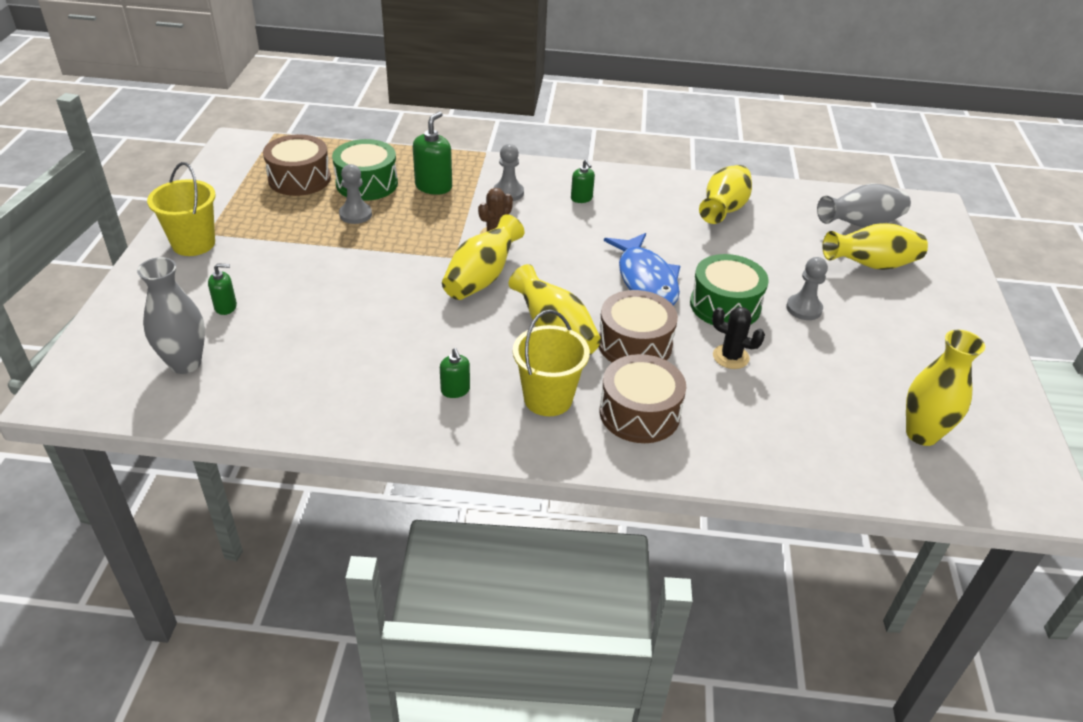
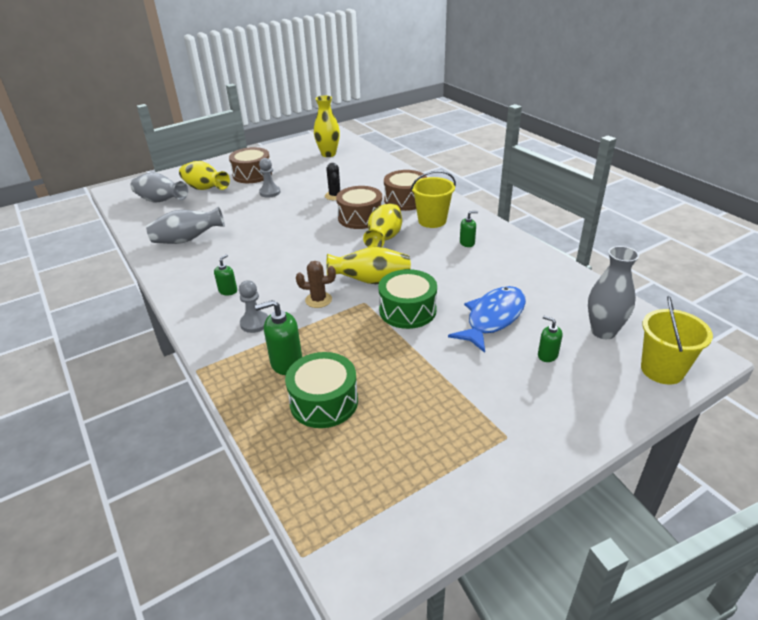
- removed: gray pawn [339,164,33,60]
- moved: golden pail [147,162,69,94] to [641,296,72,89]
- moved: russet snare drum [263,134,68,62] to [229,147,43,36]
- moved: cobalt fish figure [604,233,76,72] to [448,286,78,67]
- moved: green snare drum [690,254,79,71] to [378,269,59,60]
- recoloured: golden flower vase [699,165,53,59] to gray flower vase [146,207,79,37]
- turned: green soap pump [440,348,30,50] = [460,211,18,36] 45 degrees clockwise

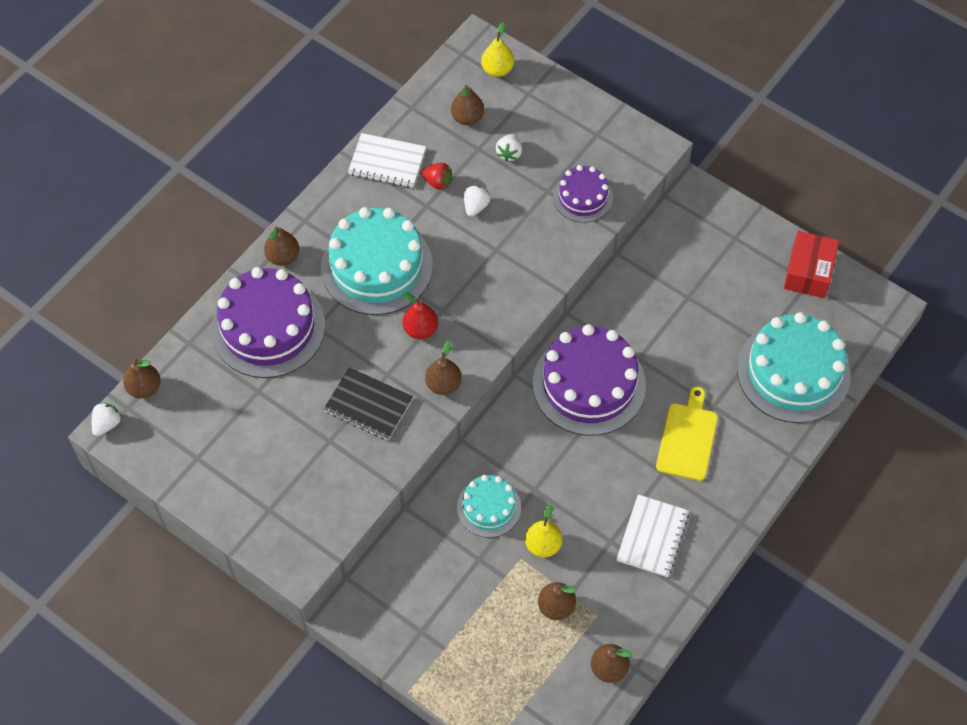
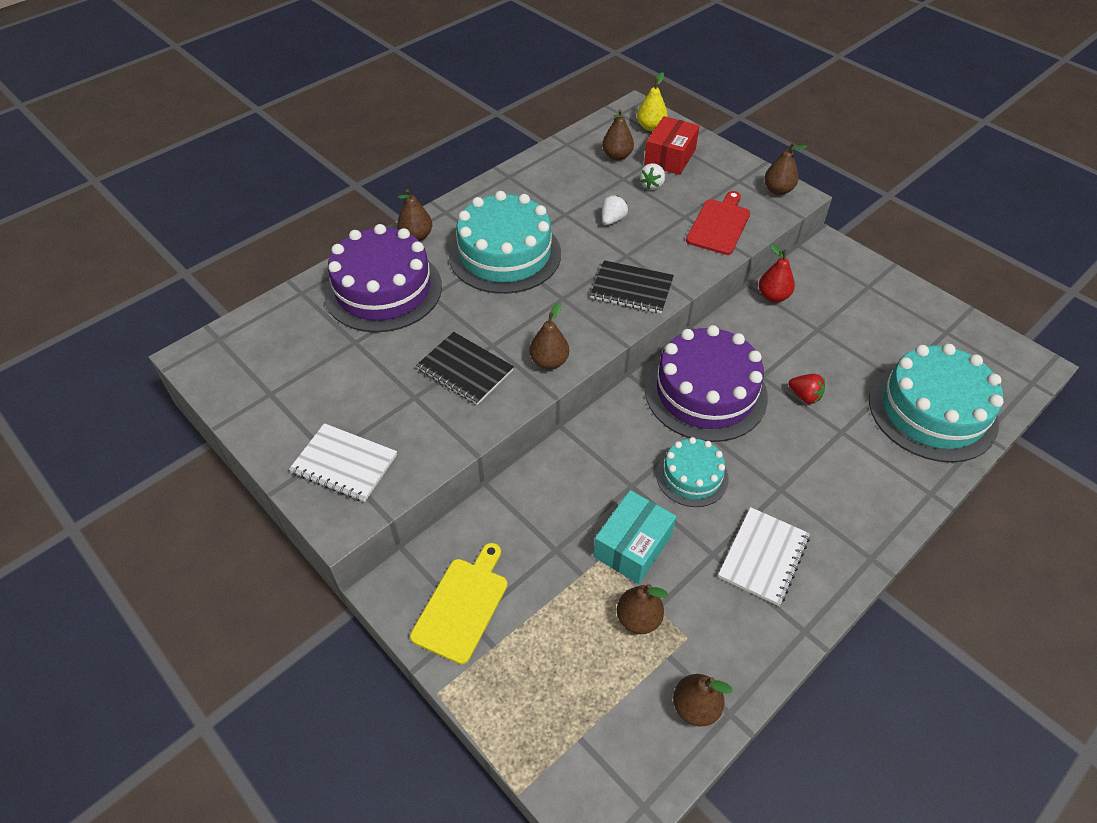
- removed: snow-white berry [92,403,30,33]
- added: jet-black notebook [590,260,84,53]
- moved: russet pear fruit [123,359,38,40] to [764,143,44,52]
- moved: snow-white notebook [348,133,78,55] to [289,423,108,79]
- moved: red pear fruit [402,292,36,47] to [759,244,36,58]
- moved: red berry [421,163,31,27] to [789,374,36,30]
- moved: teal layer cake [457,475,64,63] to [656,437,73,70]
- moved: golden cutting board [656,387,62,94] to [410,543,98,121]
- moved: red parcel [784,231,55,67] to [644,116,56,59]
- replaced: golden pear fruit [525,504,37,53] to teal parcel [593,490,84,94]
- replaced: royal purple layer cake [553,165,60,58] to red cutting board [686,191,64,64]

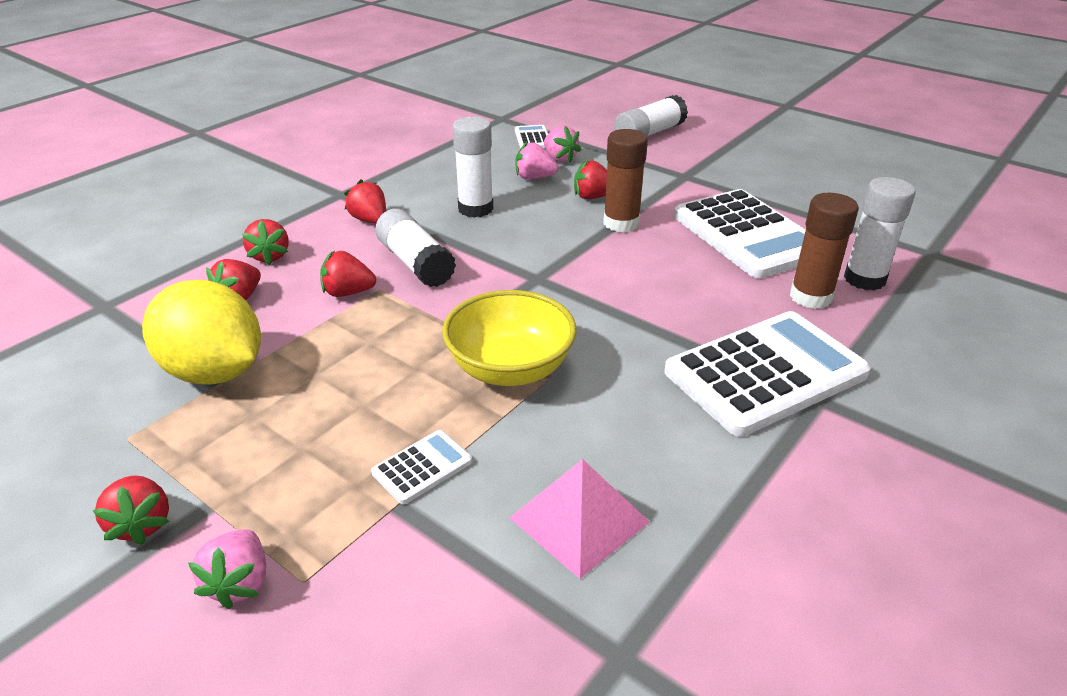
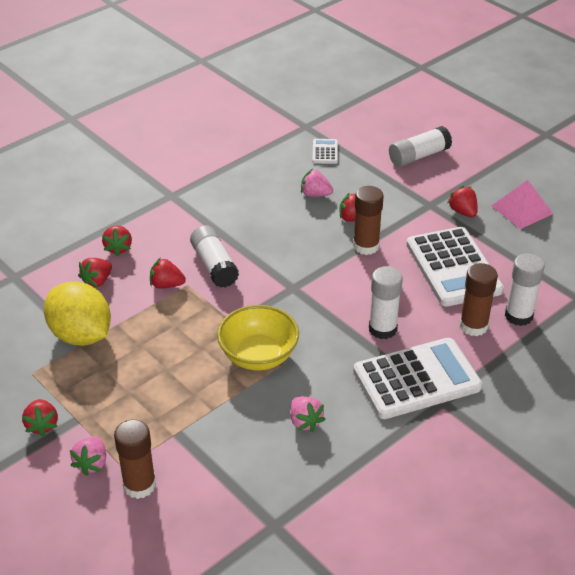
- removed: snow-white pocket calculator [371,430,101,74]
- added: russet glue stick [114,419,42,80]
- moved: red berry [344,179,42,44] to [447,186,31,31]
- moved: snow-white glue stick [453,117,40,101] to [369,266,34,73]
- moved: rosy pyramid shape [510,459,140,120] to [492,180,61,49]
- moved: rosy berry [544,126,37,37] to [290,396,36,36]

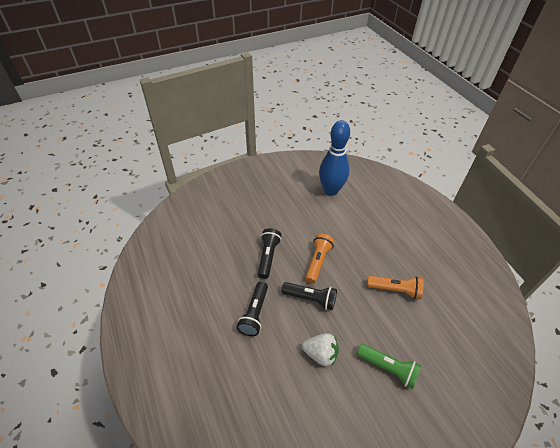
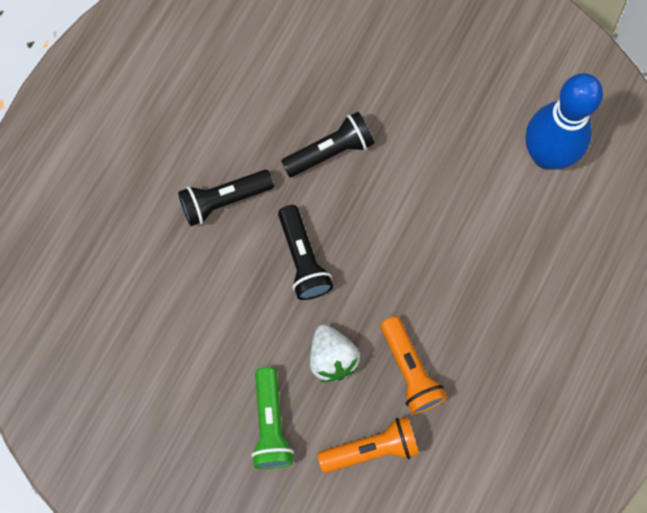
- moved: snow-white berry [302,333,37,33] to [310,324,50,58]
- moved: orange flashlight [305,234,29,49] to [317,417,102,56]

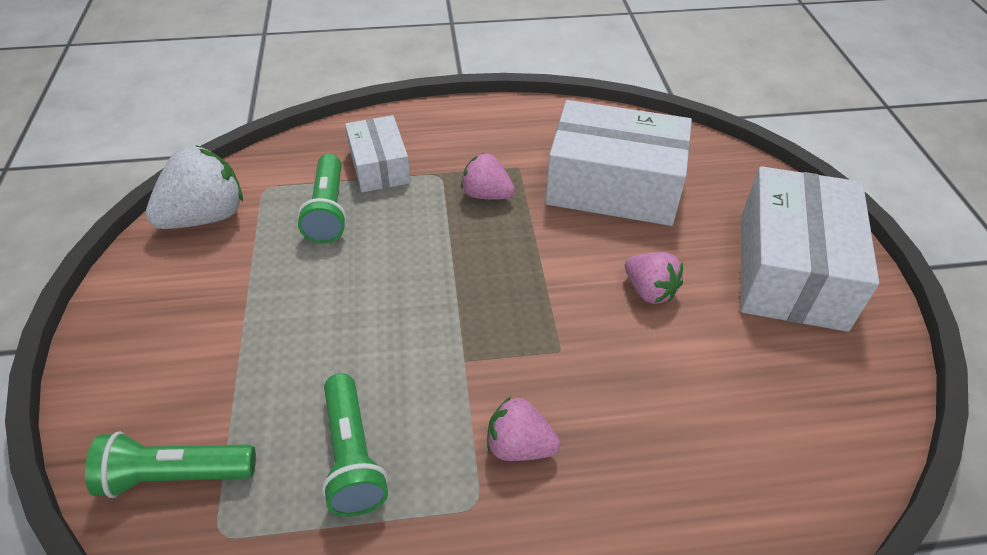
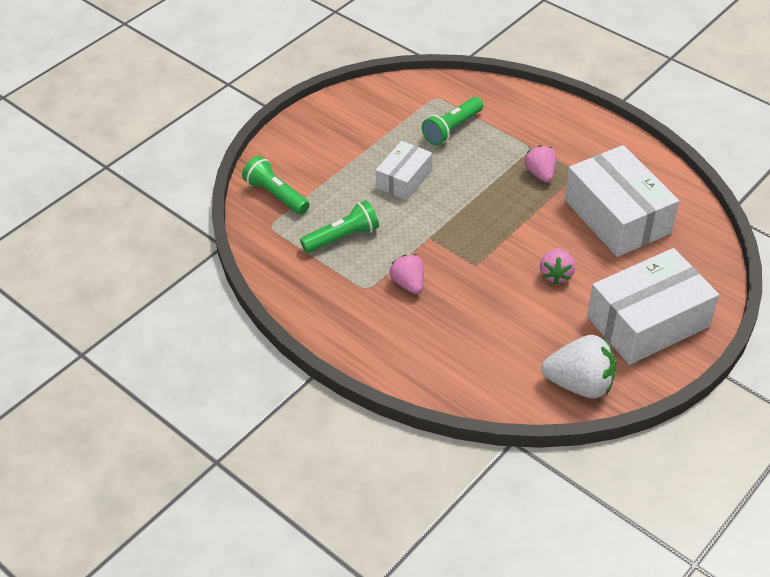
- moved: snow-white berry [146,145,97,84] to [541,335,75,63]
- moved: snow-white parcel [345,115,66,78] to [376,141,56,59]
- turned: green flashlight [322,373,66,144] = [300,200,79,53] 150 degrees counterclockwise

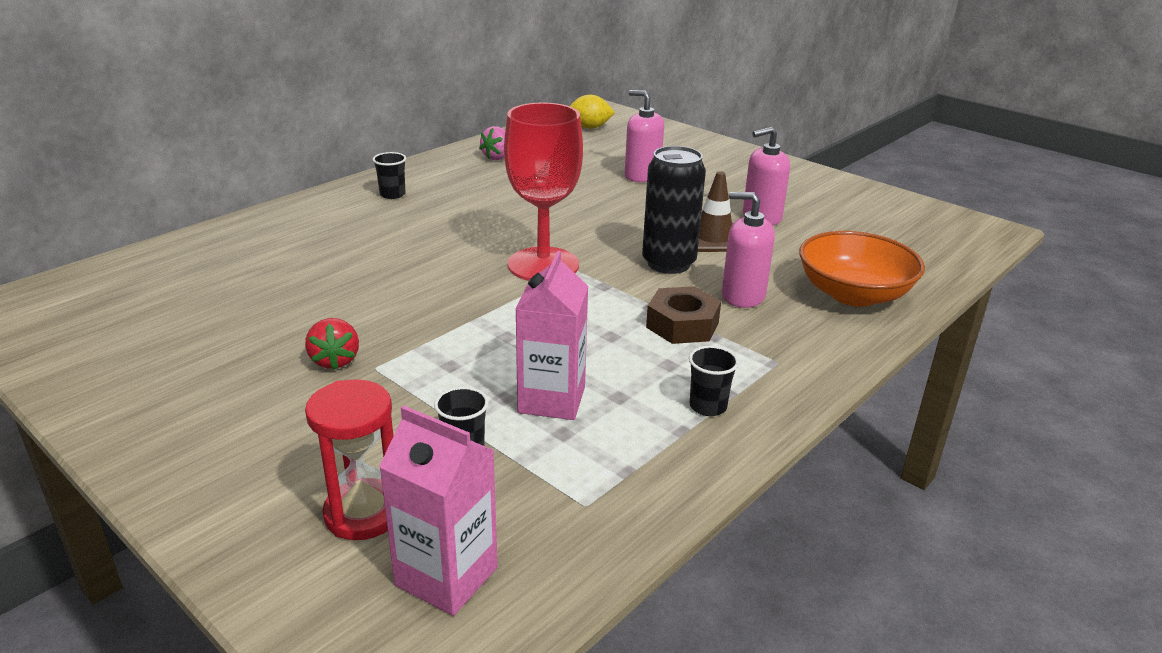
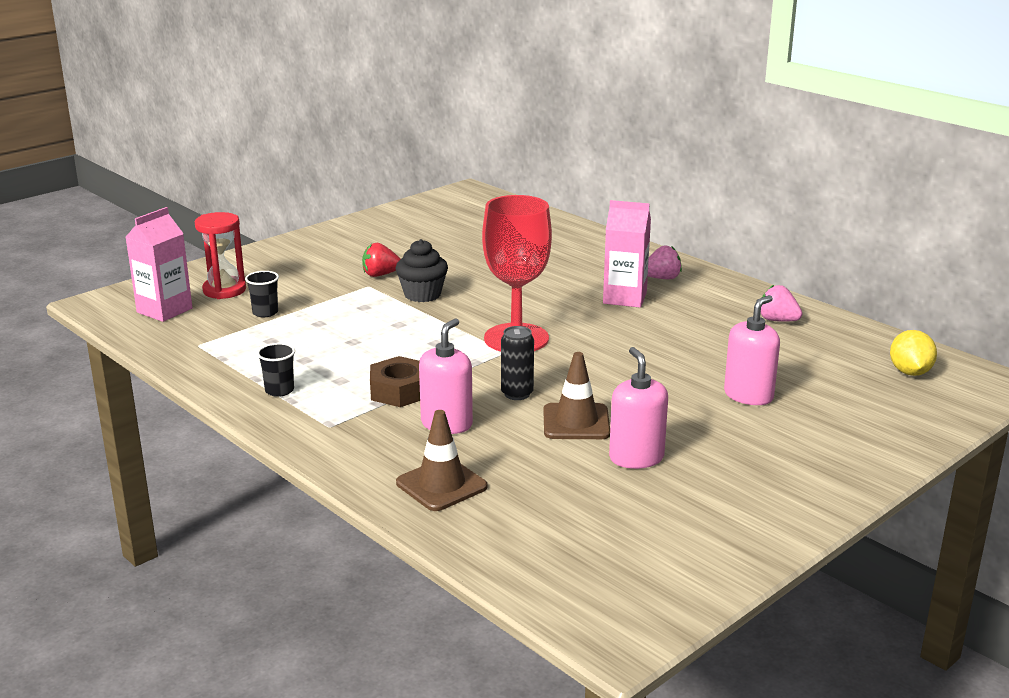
- added: jet-black muffin [395,239,53,63]
- moved: rosy carton [516,251,72,169] to [603,200,48,108]
- replaced: jet-black tumbler [373,152,33,47] to rosy berry [648,246,34,33]
- replaced: orange serving bowl [799,231,126,76] to russet traffic cone [396,410,91,101]
- resized: jet-black can [642,146,64,128] = [501,326,33,74] x0.60

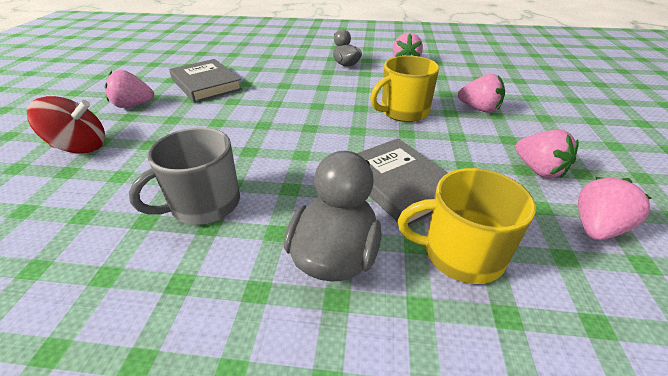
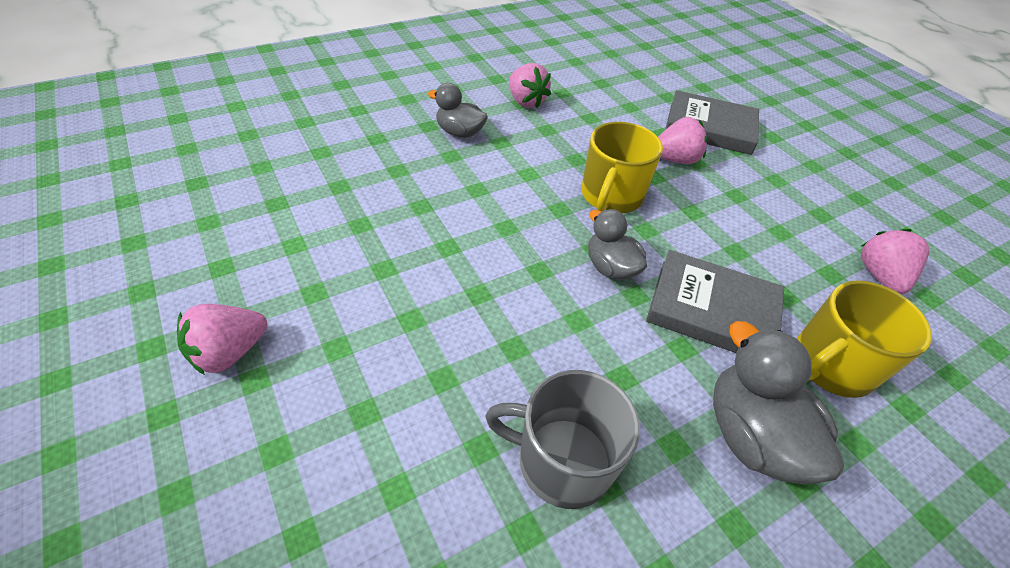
- removed: red whirligig [27,96,78,58]
- removed: rosy berry [516,129,63,49]
- added: gray rubber duck [588,209,59,71]
- moved: gray hardback [169,59,73,44] to [665,90,94,65]
- turned: gray tea mug [129,128,111,97] = [485,370,155,139] 90 degrees clockwise

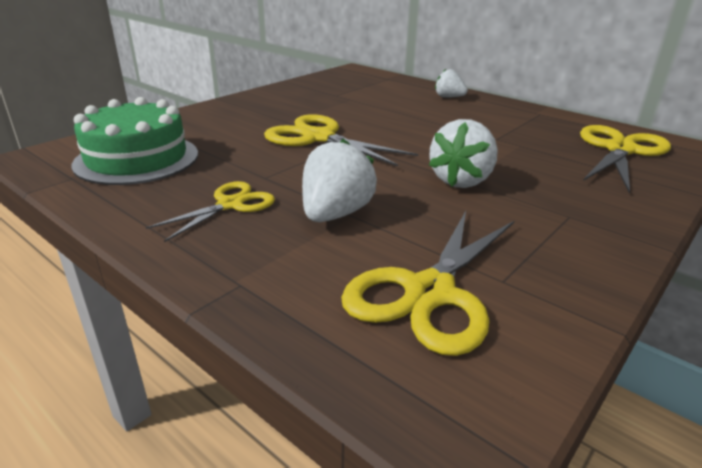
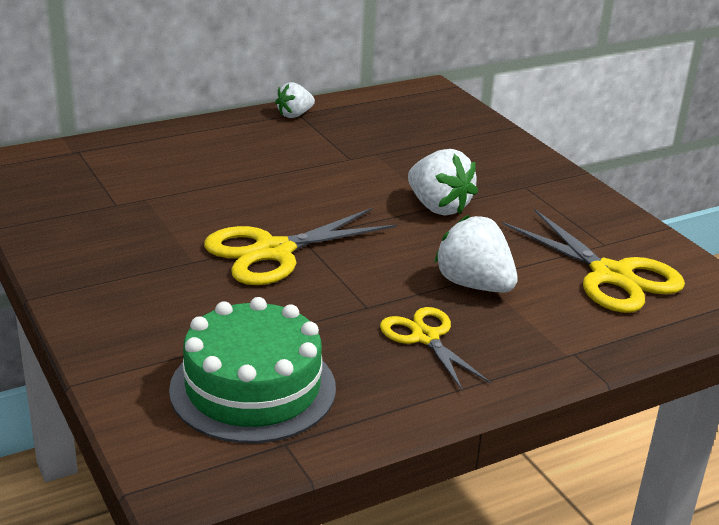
- removed: golden scissors [580,125,91,69]
- moved: snow-white berry [435,69,33,29] to [275,82,40,36]

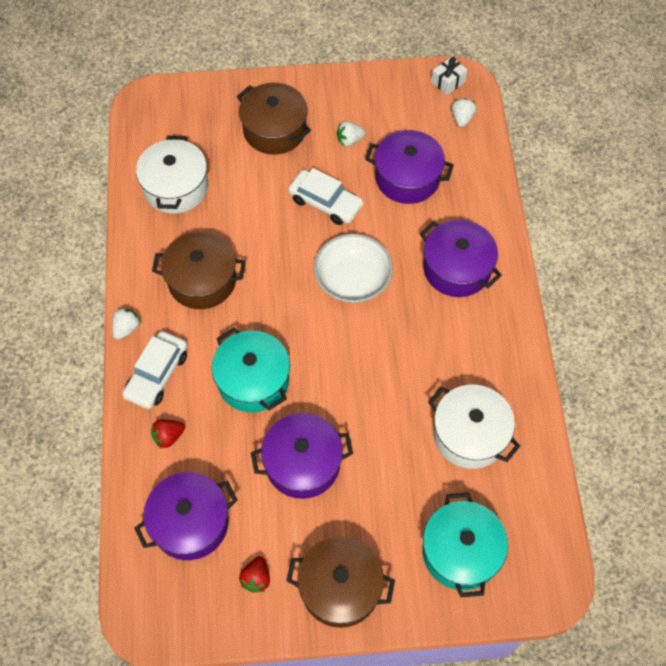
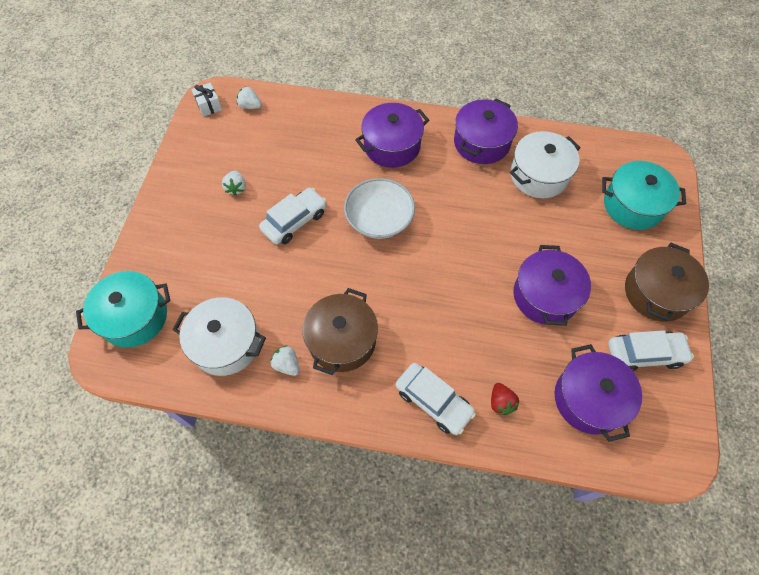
- removed: russet stockpot [237,83,74,72]
- moved: snow-white berry [112,308,29,32] to [270,345,30,31]
- moved: teal stockpot [212,328,78,85] to [76,271,94,77]
- moved: royal purple stockpot [365,130,89,74] to [454,99,64,65]
- replaced: red berry [239,556,31,36] to snow-white automobile [608,330,86,41]

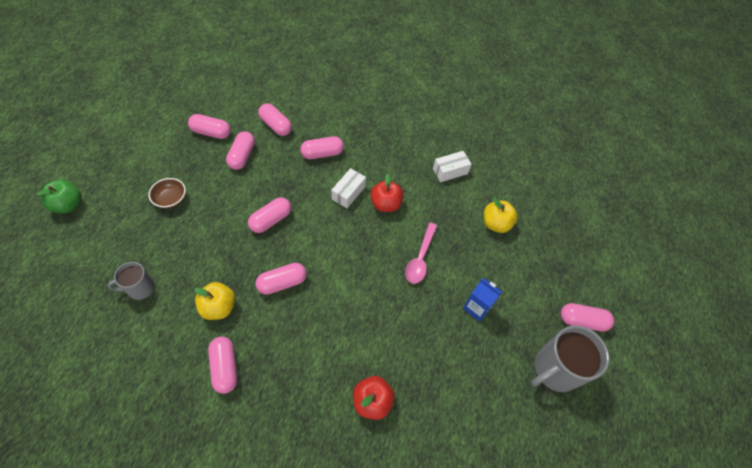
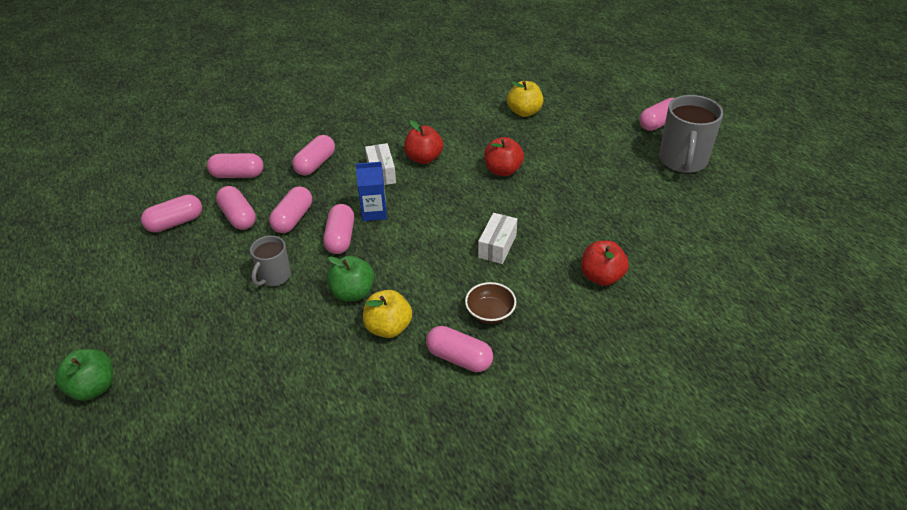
- added: green apple [327,256,47,46]
- moved: gray tea mug [108,262,47,38] to [250,236,41,50]
- moved: russet serving bowl [148,178,38,30] to [465,282,51,42]
- moved: rosy capsule [255,263,52,32] to [269,186,43,47]
- moved: snow-white parcel [433,151,39,31] to [478,213,39,51]
- moved: cobalt carton [463,278,39,44] to [356,162,31,59]
- replaced: rosy teaspoon [405,223,32,61] to red apple [484,137,40,39]

